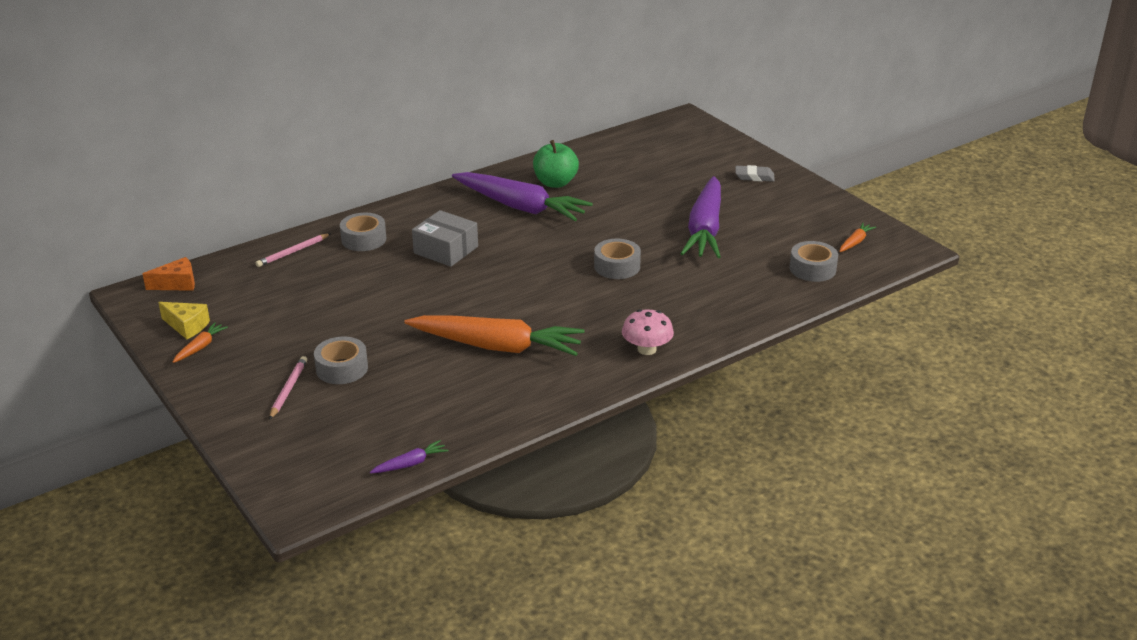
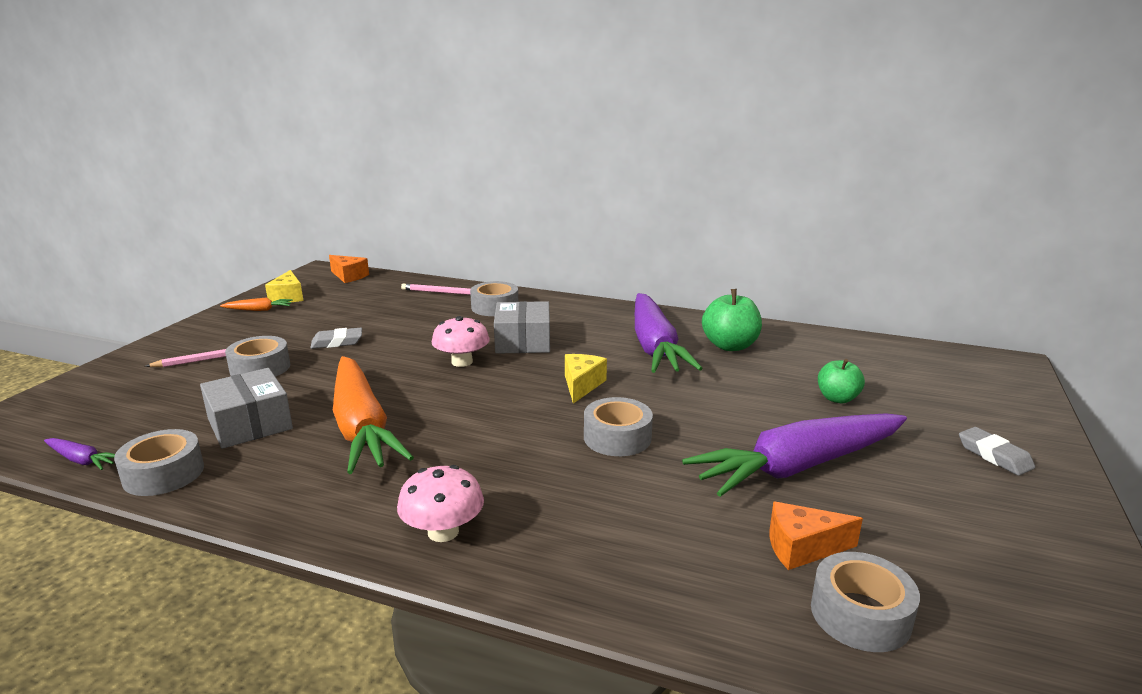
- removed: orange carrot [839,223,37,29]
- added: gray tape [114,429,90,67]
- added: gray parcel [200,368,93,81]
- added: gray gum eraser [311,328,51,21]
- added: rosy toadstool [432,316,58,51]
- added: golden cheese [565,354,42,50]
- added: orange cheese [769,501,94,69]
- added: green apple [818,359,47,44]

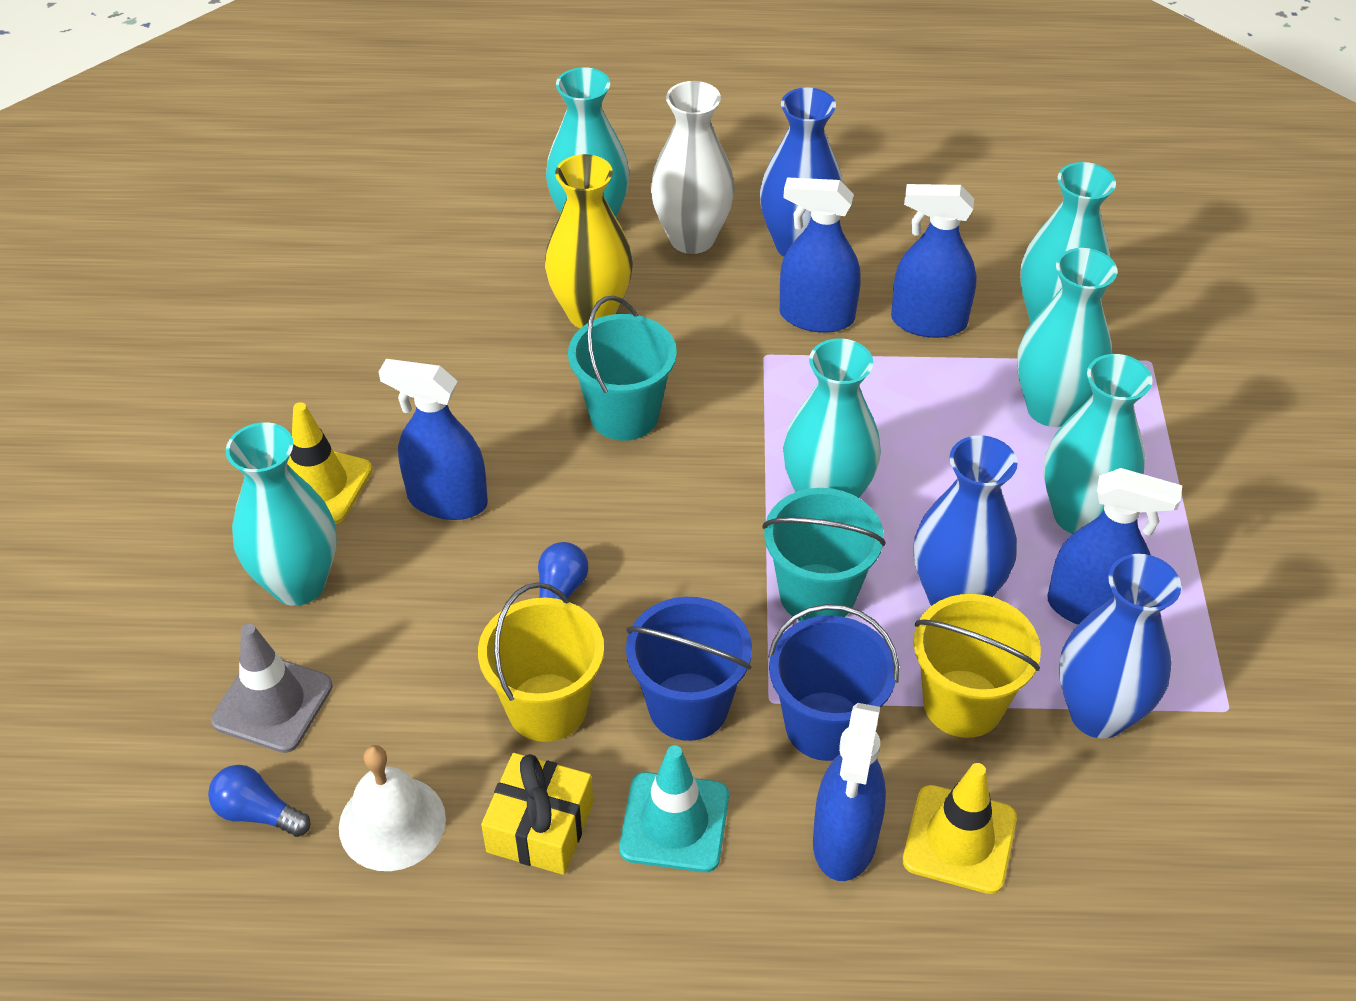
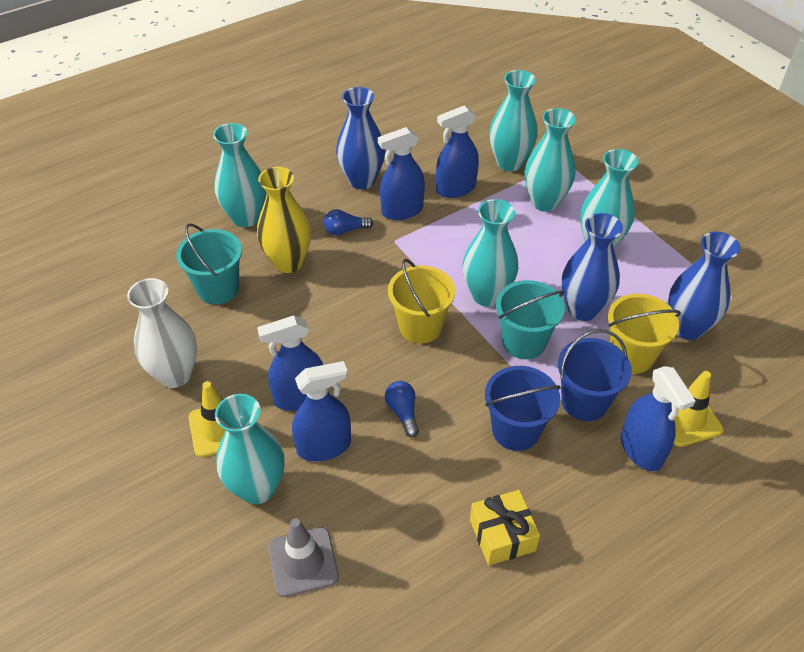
- removed: snow-white hand bell [339,745,107,126]
- removed: teal traffic cone [619,745,110,127]
- moved: cobalt lightbulb [208,765,102,72] to [324,209,49,26]
- moved: golden pail [478,583,126,159] to [388,259,67,85]
- moved: teal pail [568,296,109,145] to [176,223,66,82]
- moved: snow-white flower vase [651,81,84,173] to [127,278,70,110]
- moved: cobalt spray bottle [1048,468,134,157] to [292,361,59,101]

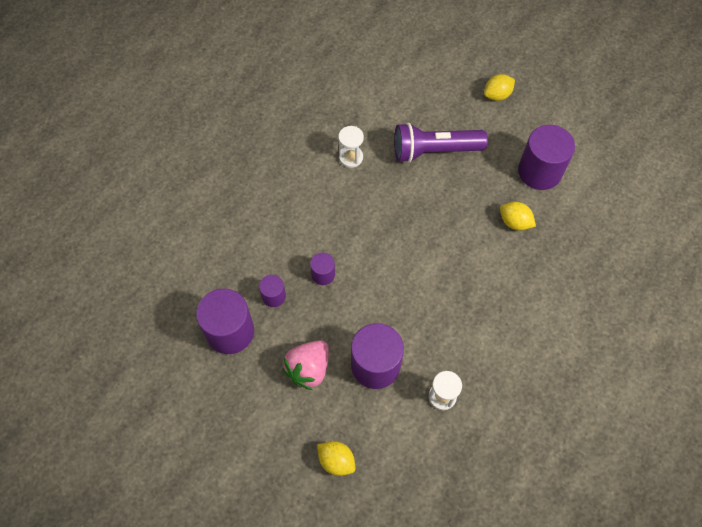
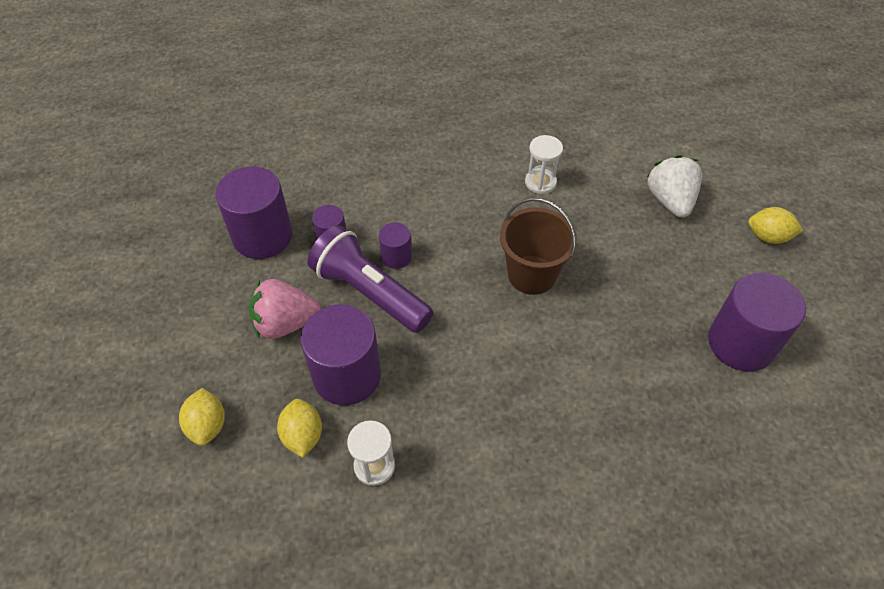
- added: russet pail [500,198,77,97]
- added: snow-white berry [647,155,55,62]
- moved: royal purple flashlight [394,123,94,40] to [307,225,126,108]
- moved: golden lemon [500,202,36,29] to [277,399,45,59]

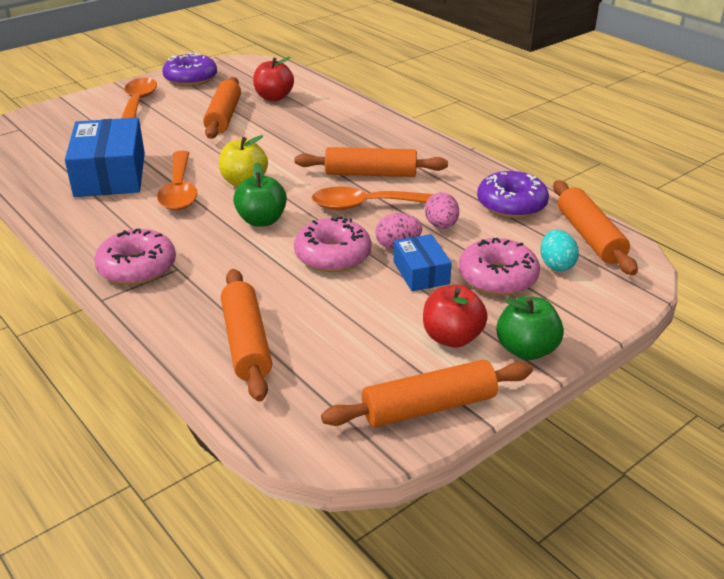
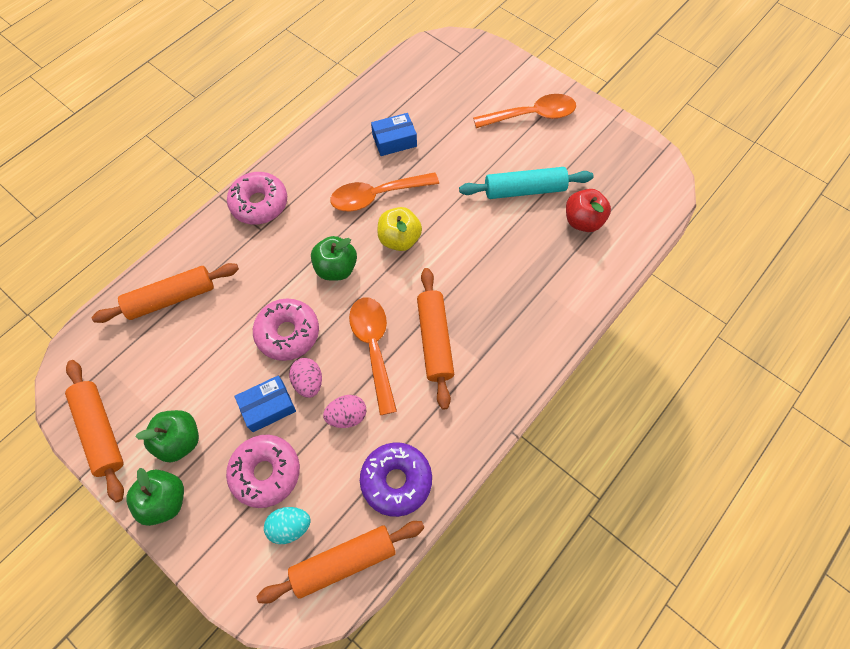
- removed: royal purple donut [162,52,55,34]
- recoloured: orange rolling pin [203,77,38,62] to teal rolling pin [459,167,135,32]
- recoloured: red apple [423,285,65,63] to green apple [136,410,63,52]
- resized: cobalt parcel [65,118,80,79] = [371,113,46,43] x0.54

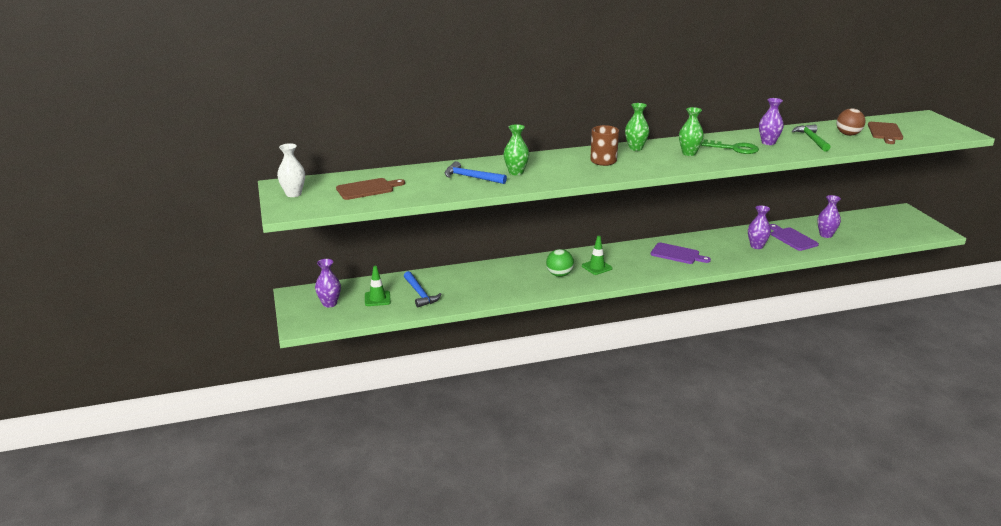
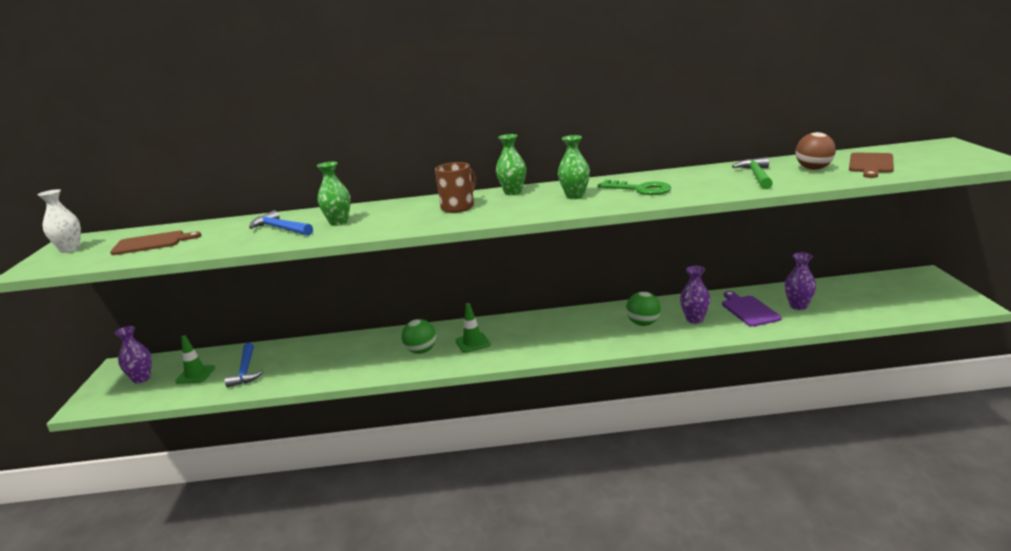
- removed: royal purple cutting board [651,243,60,21]
- removed: royal purple flower vase [759,98,25,47]
- added: green ball [626,292,35,34]

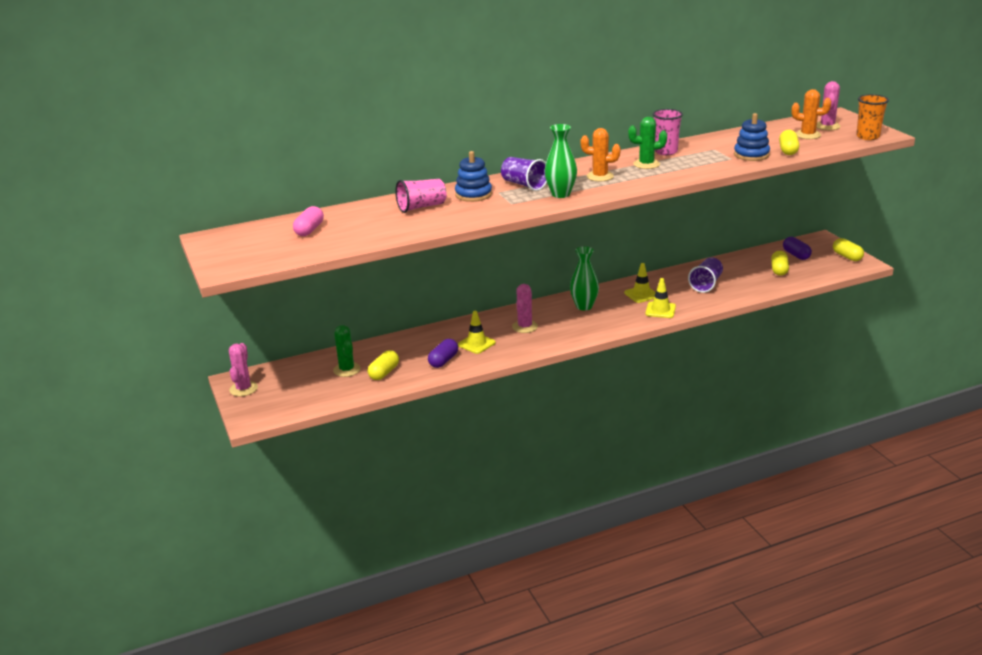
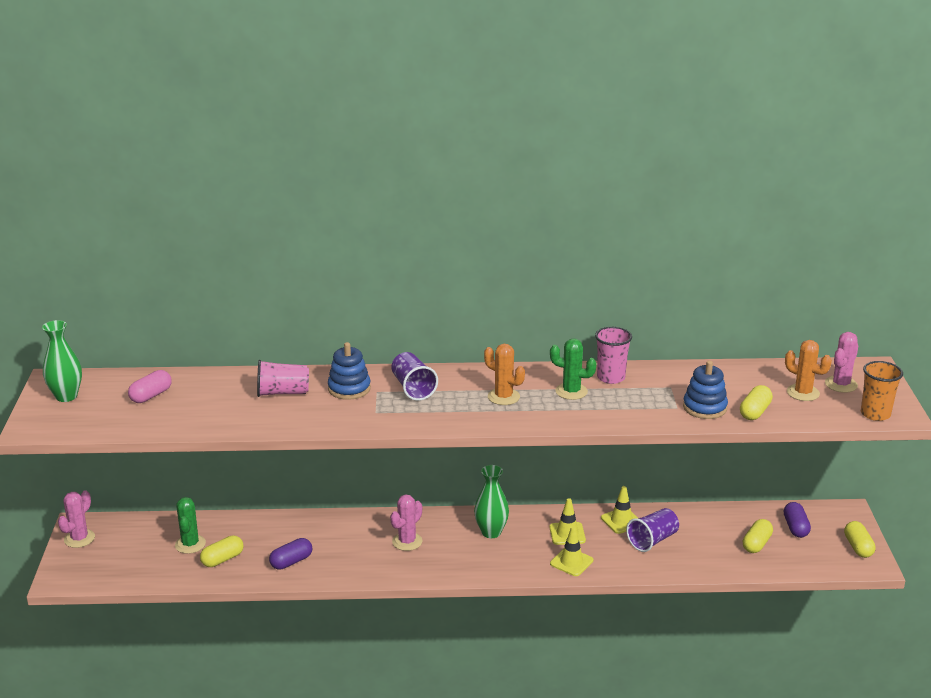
- moved: golden traffic cone [458,311,38,43] to [601,486,37,48]
- moved: green flower vase [544,124,33,74] to [42,320,40,82]

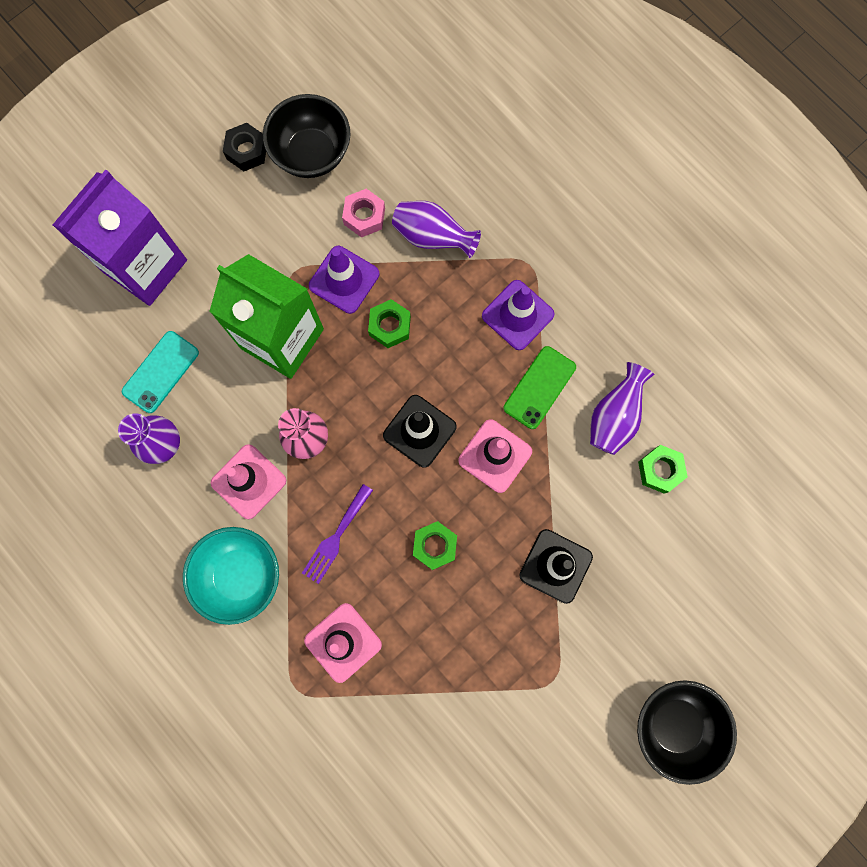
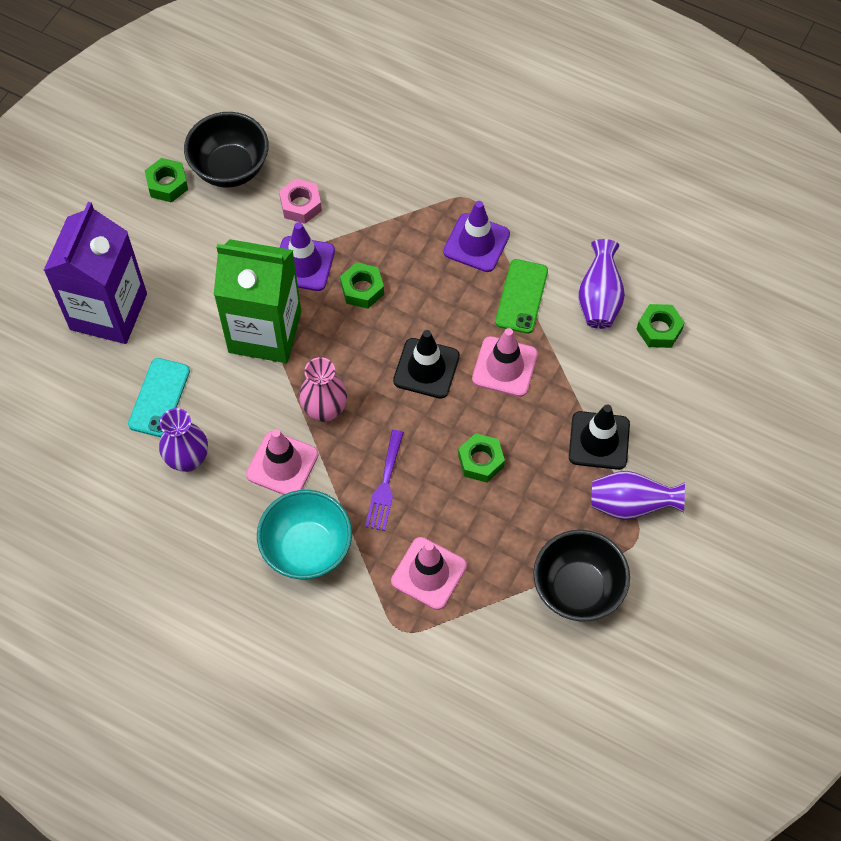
- moved: royal purple flower vase [392,201,89,57] to [592,471,93,49]
- moved: jet-black serving bowl [637,680,100,105] to [533,530,97,92]
- recoloured: jet-black hexagon nut [223,123,43,48] to green hexagon nut [145,158,43,45]

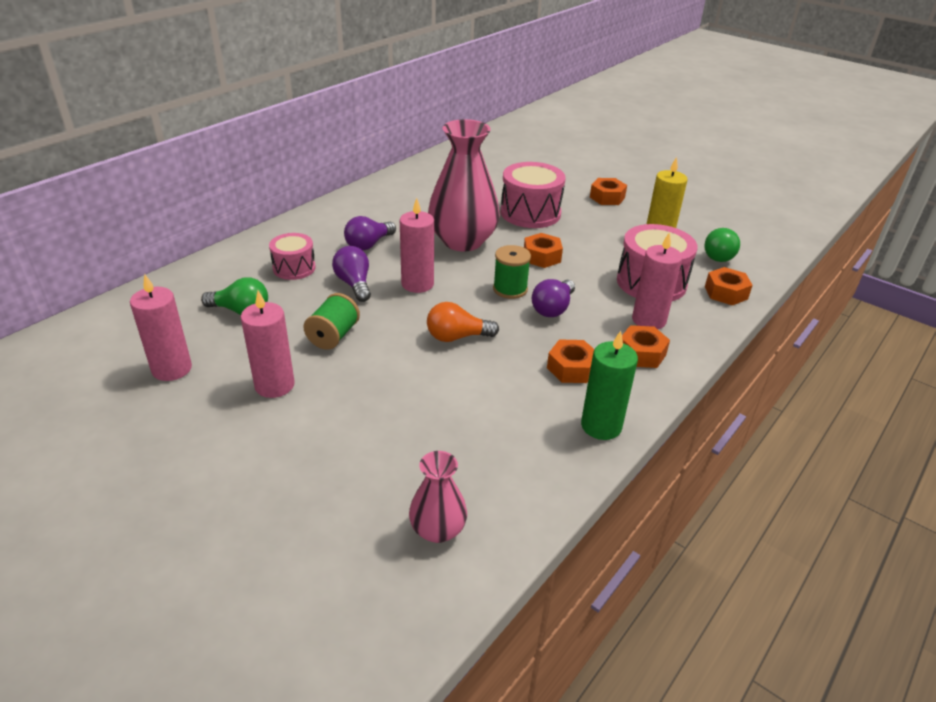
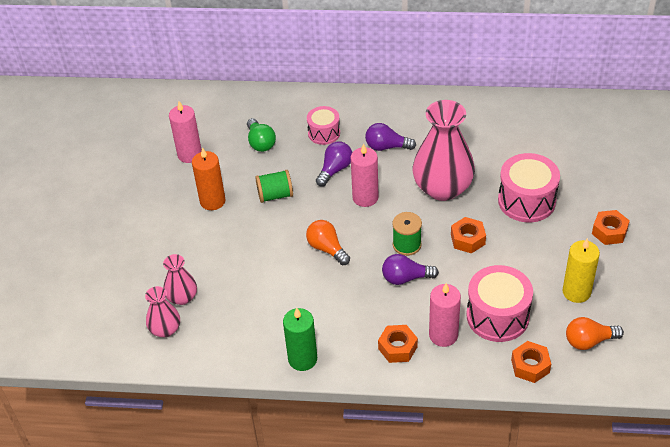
- removed: orange hexagon nut [547,339,47,44]
- added: rosy flower vase [163,254,34,51]
- recoloured: rosy wax candle [241,290,54,108] to orange wax candle [192,147,34,63]
- recoloured: green lightbulb [704,228,36,34] to orange lightbulb [566,317,58,33]

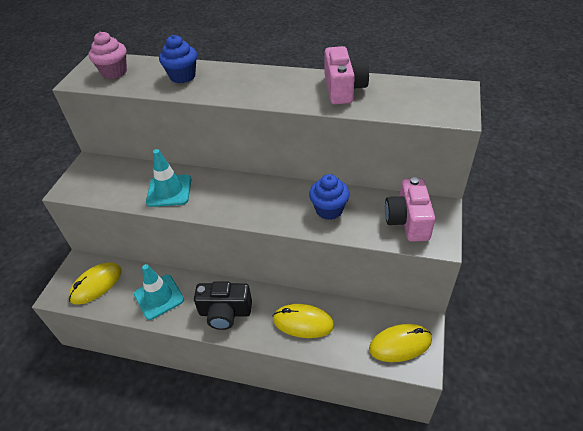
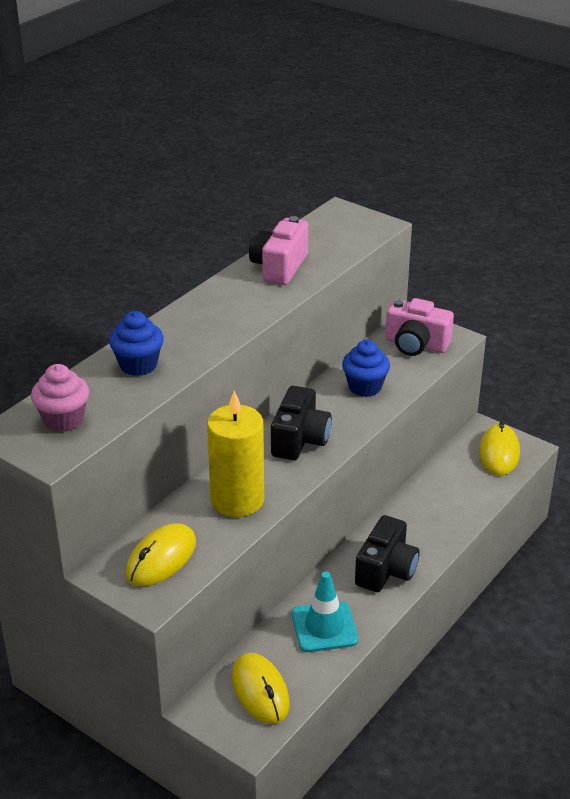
- added: jet-black photo camera [271,386,61,74]
- moved: golden computer mouse [273,304,61,34] to [126,524,70,62]
- replaced: teal traffic cone [146,149,45,58] to golden wax candle [207,391,57,126]
- turned: rosy photo camera [324,46,45,59] = [249,216,59,69] 90 degrees counterclockwise

